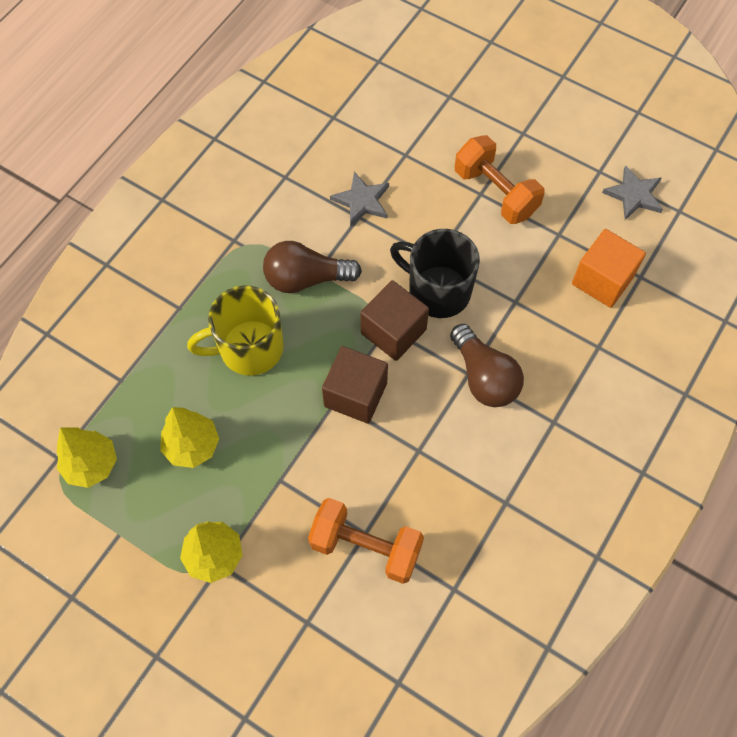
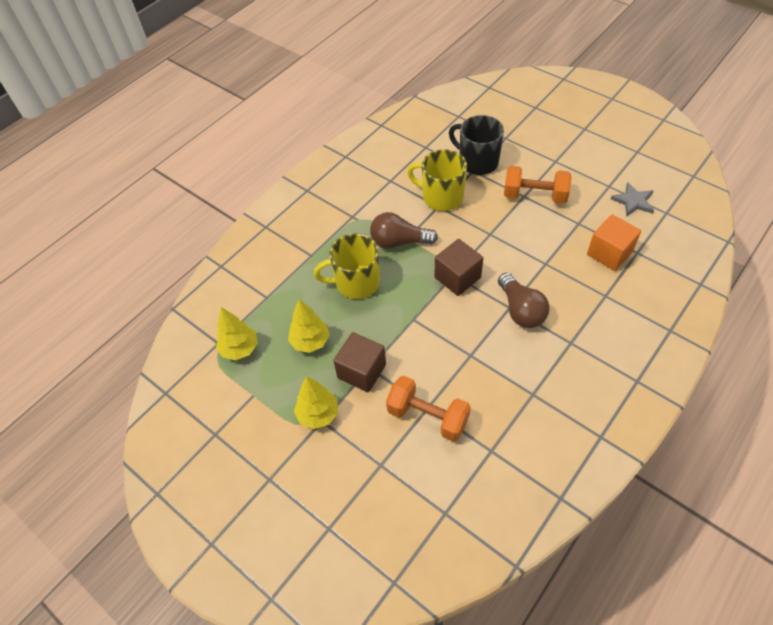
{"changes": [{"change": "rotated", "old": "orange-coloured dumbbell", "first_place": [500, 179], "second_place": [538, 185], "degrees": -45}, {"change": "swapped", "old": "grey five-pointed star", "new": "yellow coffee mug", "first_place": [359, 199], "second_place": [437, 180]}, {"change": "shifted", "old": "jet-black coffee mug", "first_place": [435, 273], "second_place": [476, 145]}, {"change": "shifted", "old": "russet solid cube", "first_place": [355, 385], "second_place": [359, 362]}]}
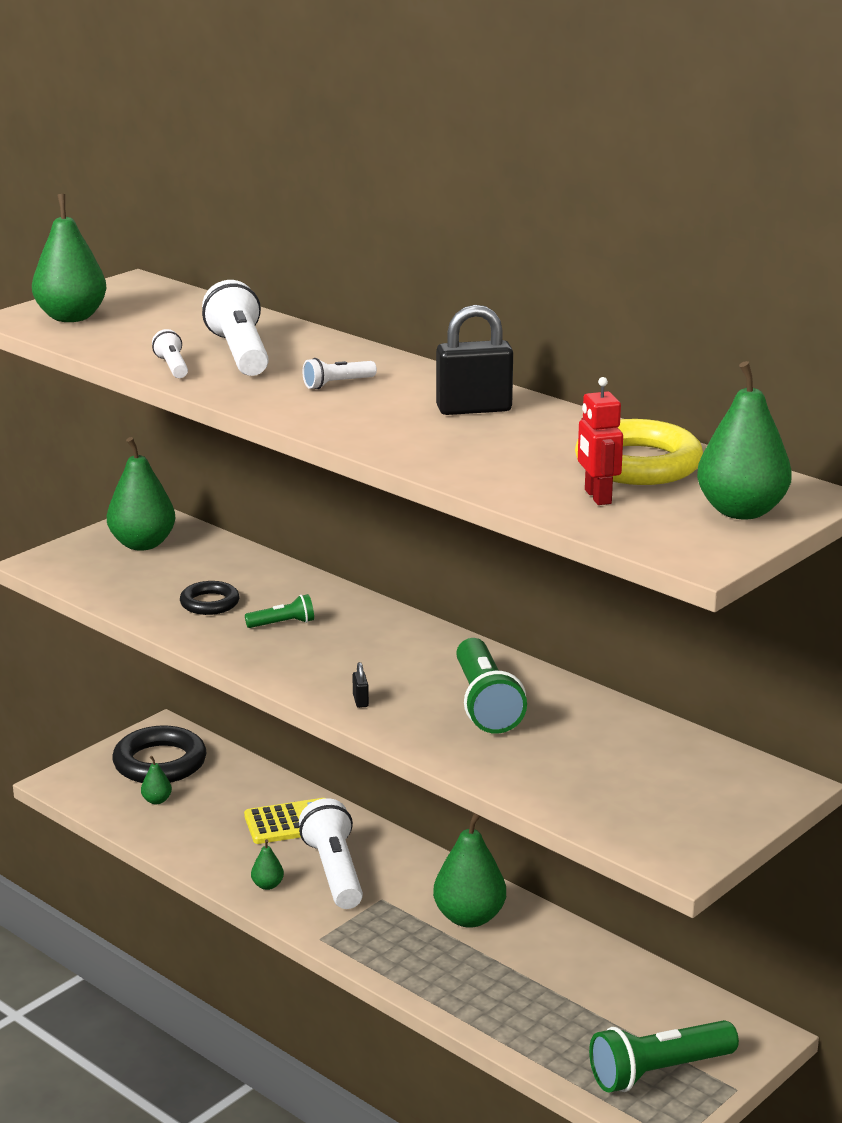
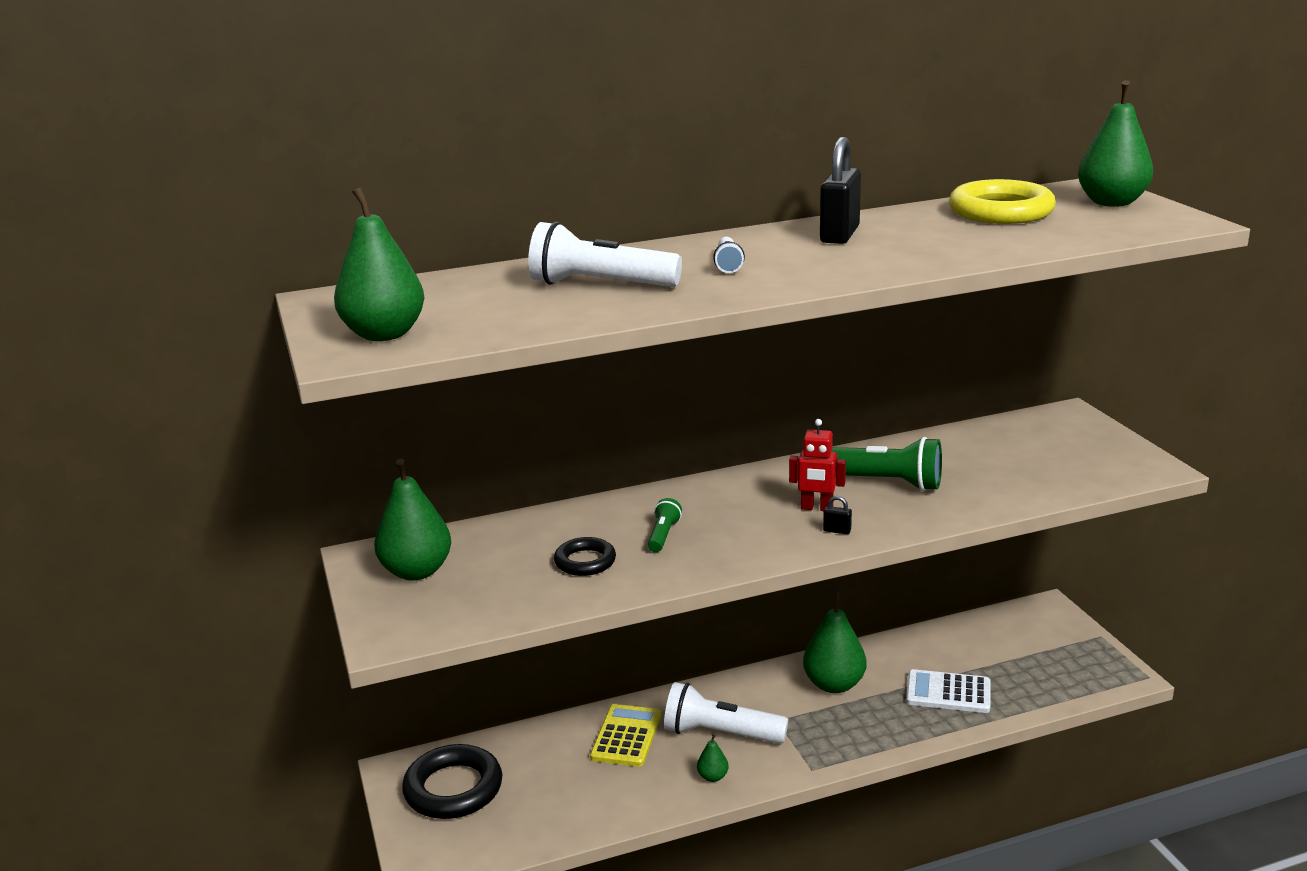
{"changes": [{"change": "gone", "old": "pure white flashlight", "first_place": [170, 353]}, {"change": "shifted", "old": "red robot", "first_place": [600, 441], "second_place": [817, 465]}, {"change": "gone", "old": "leaf-green pear fruit", "first_place": [156, 780]}, {"change": "gone", "old": "leaf-green flashlight", "first_place": [664, 1056]}, {"change": "new", "new": "pure white pocket calculator", "second_place": [948, 691]}]}
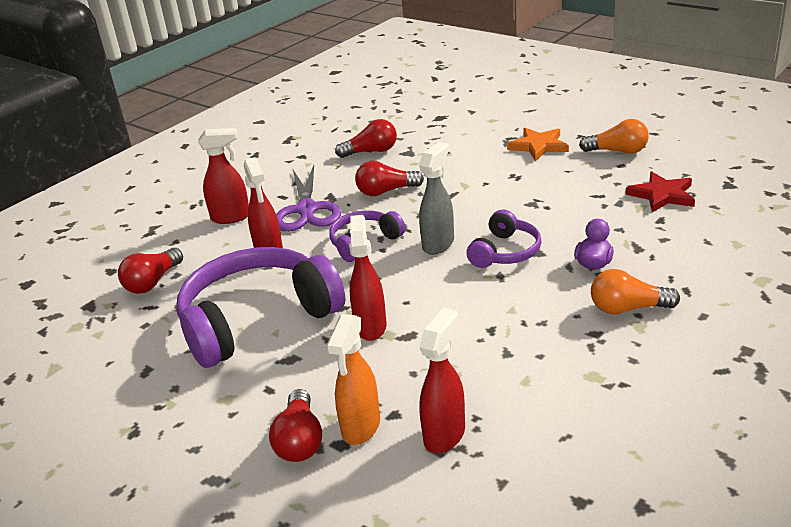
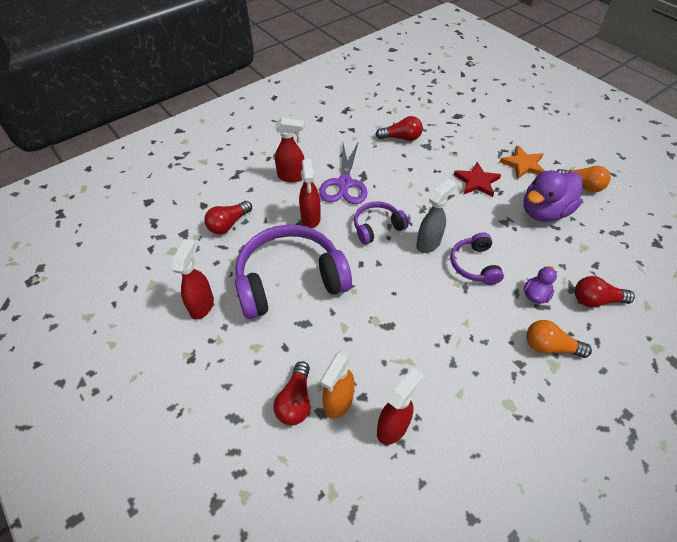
{"changes": [{"change": "shifted", "old": "red bulb", "first_place": [389, 178], "second_place": [605, 292]}, {"change": "shifted", "old": "red five-pointed star", "first_place": [660, 191], "second_place": [477, 179]}, {"change": "rotated", "old": "royal purple headset", "first_place": [504, 238], "second_place": [477, 258], "degrees": 135}, {"change": "shifted", "old": "red spray cleaner", "first_place": [368, 278], "second_place": [193, 279]}, {"change": "new", "new": "royal purple toy duck", "second_place": [552, 196]}]}
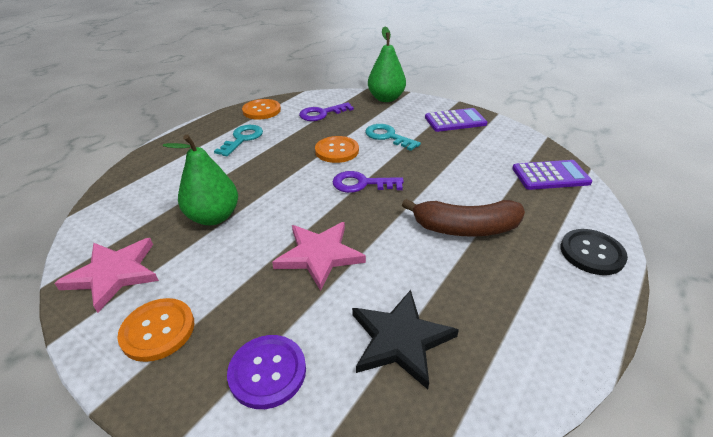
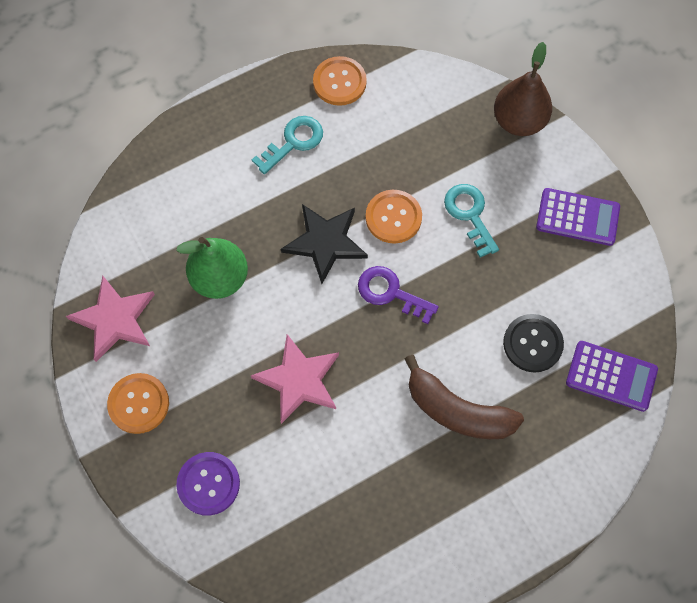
{"changes": [{"change": "repainted", "old": "leaf-green pear fruit", "new": "russet pear fruit", "first_place": [387, 64], "second_place": [523, 89]}, {"change": "gone", "old": "royal purple door key", "first_place": [326, 111]}, {"change": "shifted", "old": "jet-black button", "first_place": [594, 252], "second_place": [533, 343]}, {"change": "shifted", "old": "jet-black five-pointed star", "first_place": [405, 339], "second_place": [324, 244]}]}
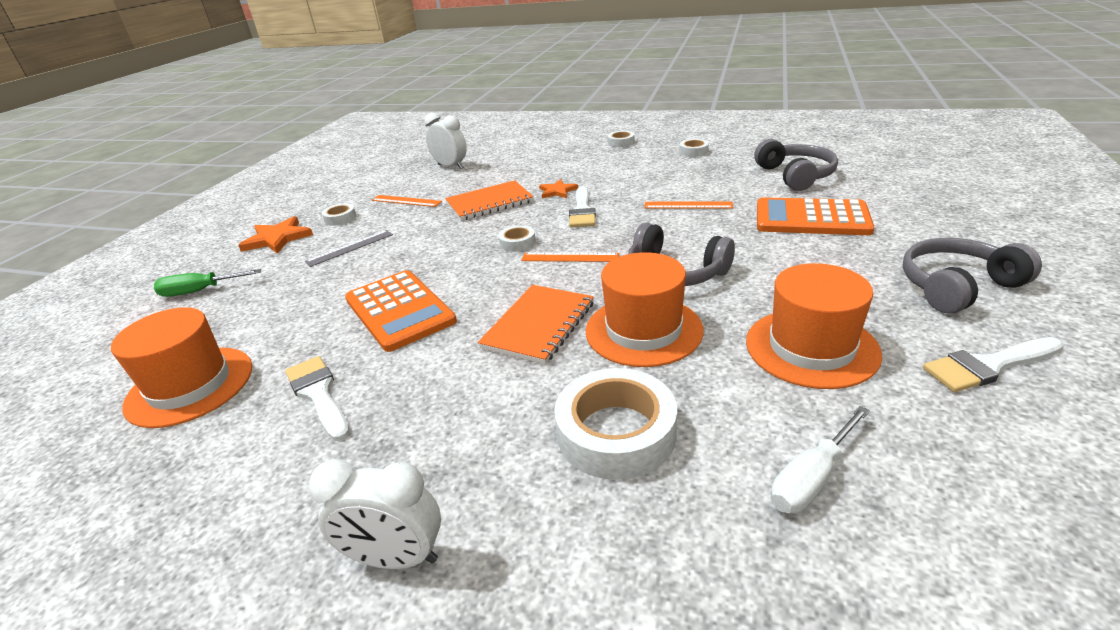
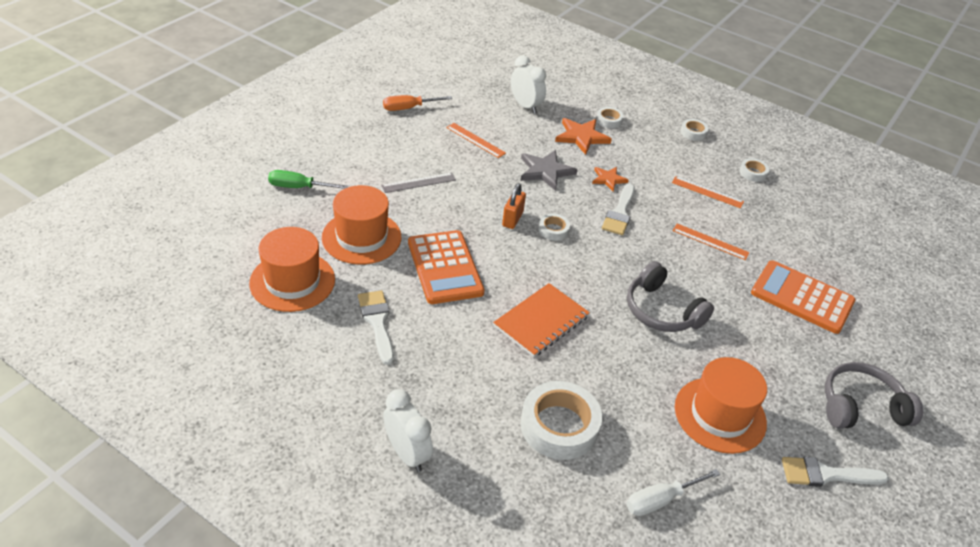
{"changes": [{"change": "gone", "old": "grey headset", "first_place": [796, 165]}, {"change": "swapped", "old": "orange-coloured exercise book", "new": "grey five-pointed star", "first_place": [489, 200], "second_place": [549, 170]}, {"change": "shifted", "old": "pure white tape", "first_place": [339, 215], "second_place": [610, 117]}, {"change": "shifted", "old": "orange-coloured five-pointed star", "first_place": [275, 235], "second_place": [583, 136]}, {"change": "shifted", "old": "orange-coloured straightedge", "first_place": [570, 257], "second_place": [708, 192]}, {"change": "shifted", "old": "orange-coloured tall hat", "first_place": [645, 309], "second_place": [361, 225]}, {"change": "rotated", "old": "pure white clock", "first_place": [375, 514], "second_place": [408, 430], "degrees": -150}, {"change": "new", "new": "orange-coloured flat screwdriver", "second_place": [417, 103]}, {"change": "new", "new": "orange-coloured padlock", "second_place": [514, 206]}]}
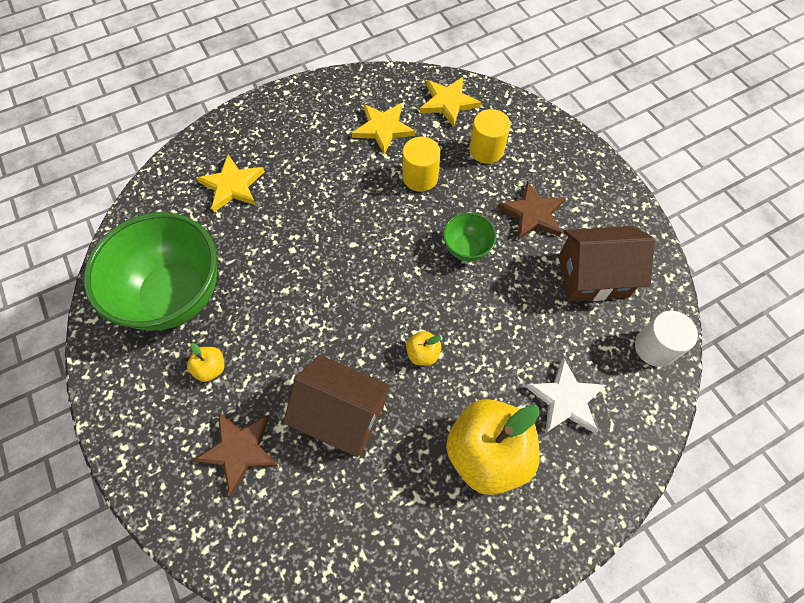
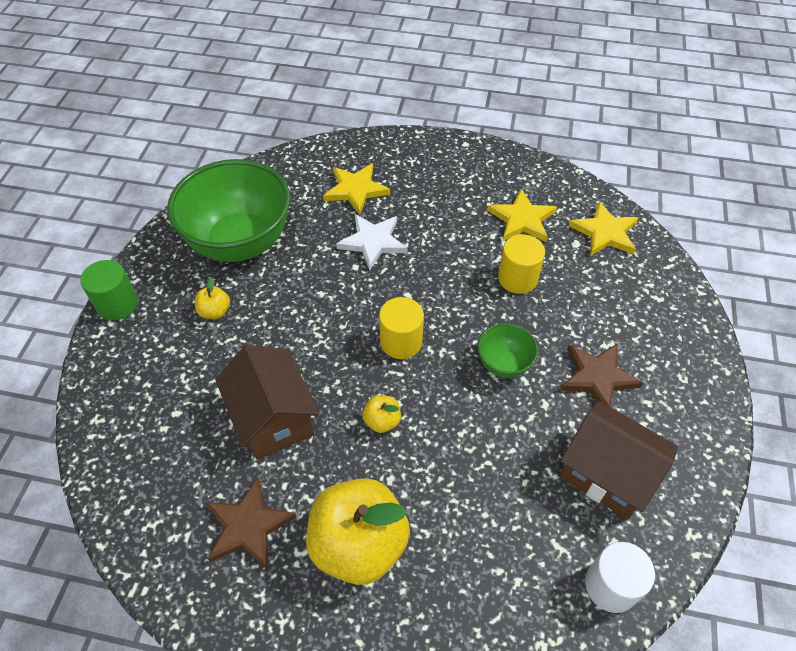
{"changes": [{"change": "shifted", "old": "yellow solid cylinder", "first_place": [490, 136], "second_place": [401, 328]}, {"change": "shifted", "old": "pure white five-pointed star", "first_place": [566, 395], "second_place": [372, 242]}, {"change": "shifted", "old": "russet five-pointed star", "first_place": [235, 454], "second_place": [251, 523]}, {"change": "new", "new": "leaf-green solid cylinder", "second_place": [109, 290]}]}
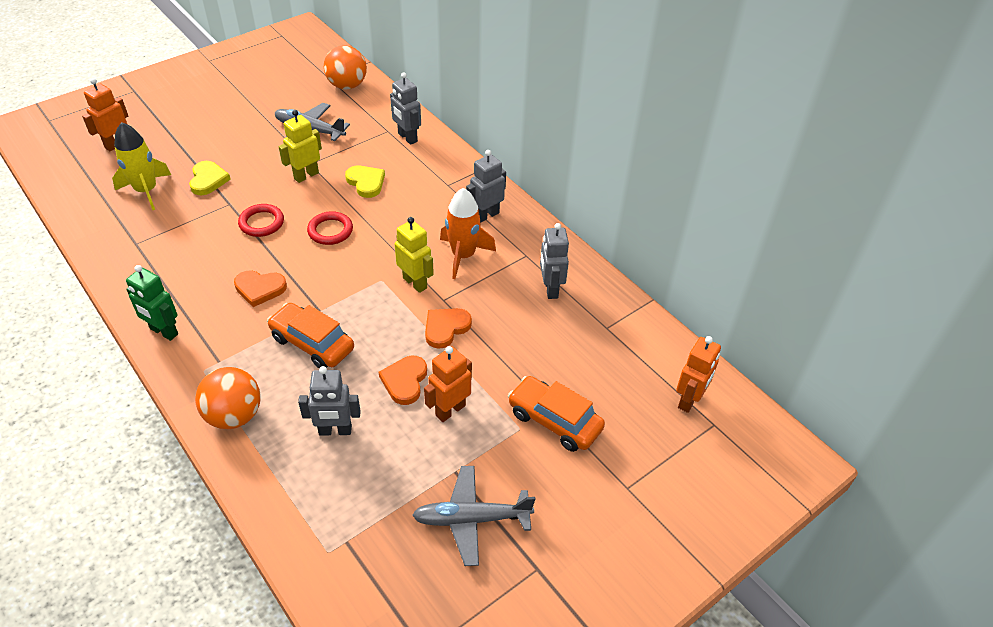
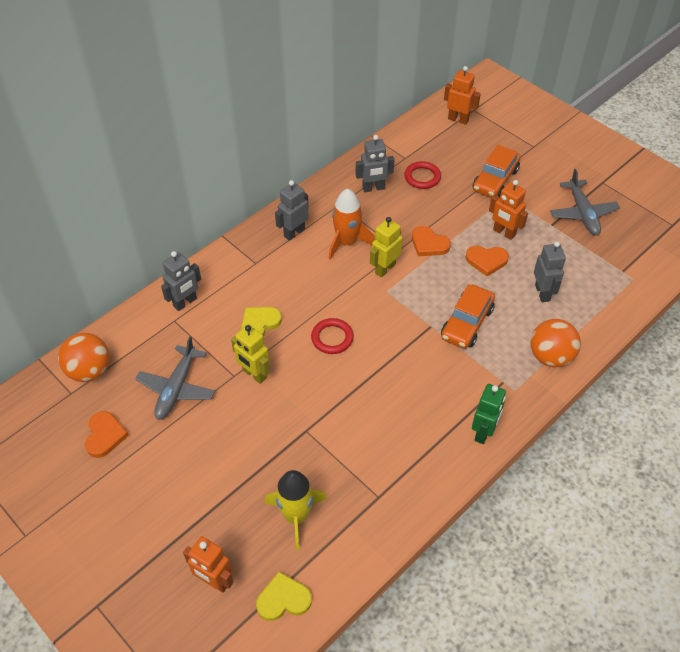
{"changes": [{"change": "rotated", "old": "grey robot", "first_place": [486, 186], "second_place": [292, 210], "degrees": 90}, {"change": "shifted", "old": "yellow heart shape", "first_place": [210, 178], "second_place": [284, 596]}, {"change": "shifted", "old": "red hoop", "first_place": [261, 220], "second_place": [422, 175]}, {"change": "shifted", "old": "orange-coloured heart shape", "first_place": [260, 288], "second_place": [107, 434]}]}
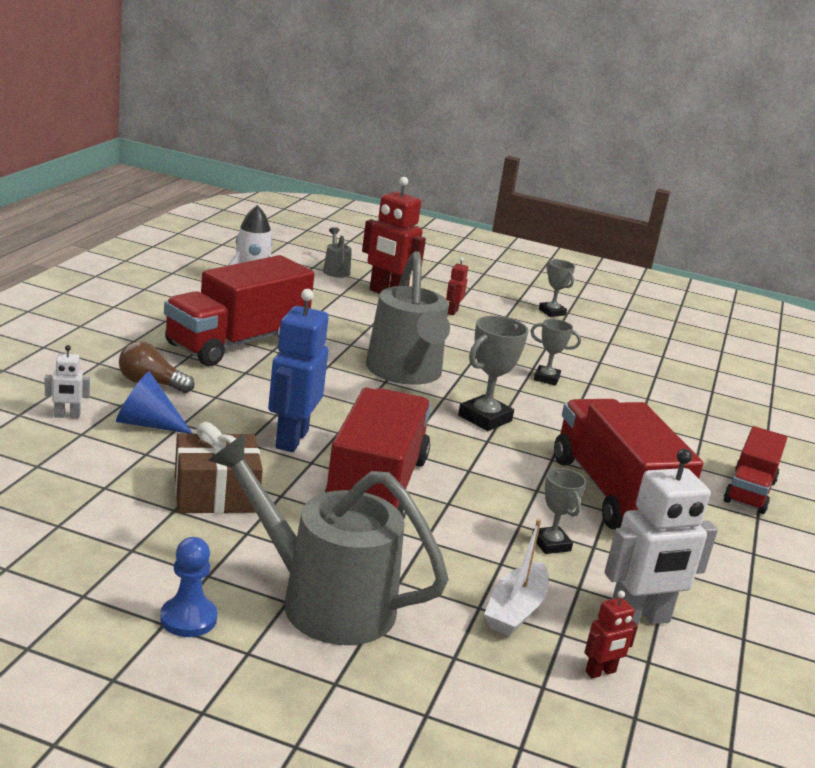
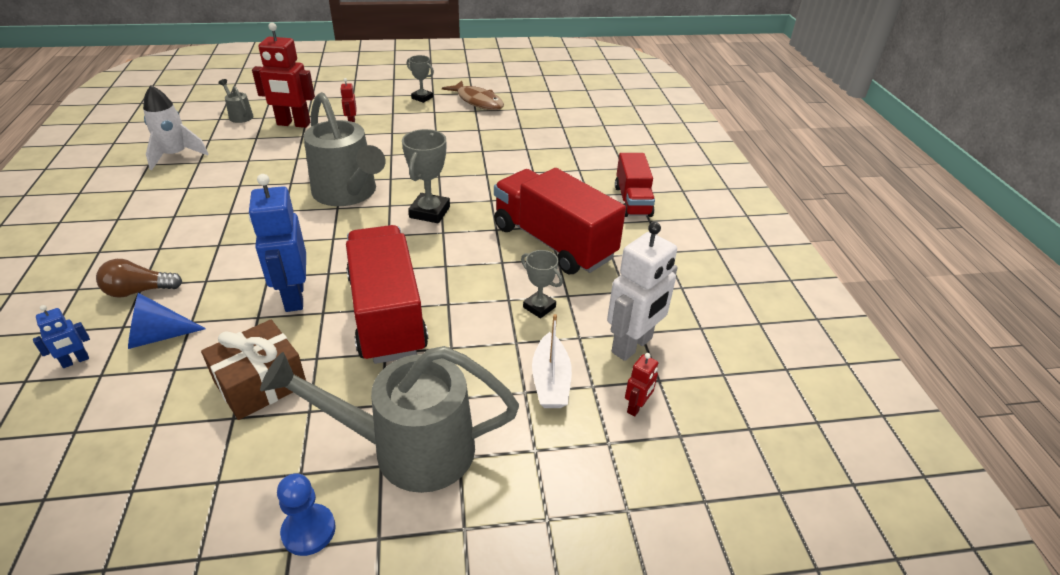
{"changes": [{"change": "gone", "old": "red truck", "first_place": [239, 310]}, {"change": "gone", "old": "grey trophy", "first_place": [556, 352]}, {"change": "repainted", "old": "pure white robot", "new": "royal blue robot", "first_place": [67, 381], "second_place": [61, 336]}, {"change": "new", "new": "russet fish figure", "second_place": [473, 95]}]}
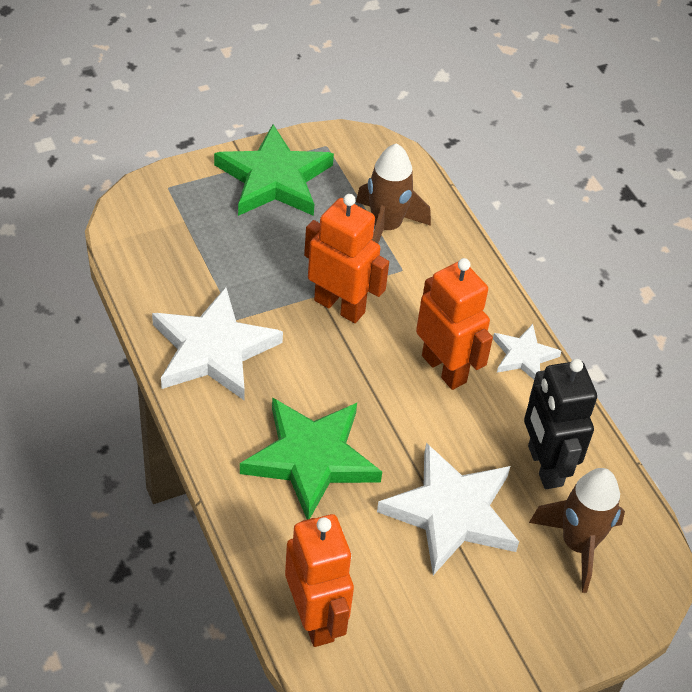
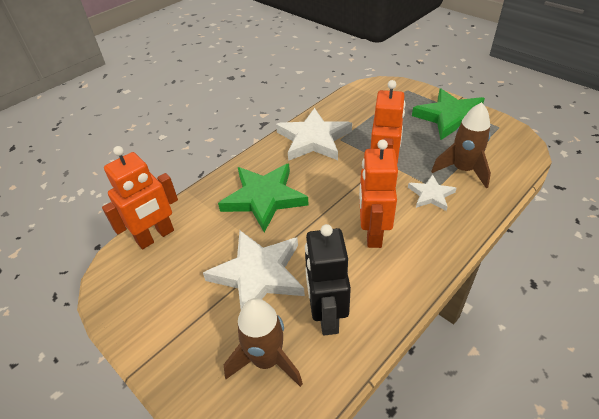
{"changes": [{"change": "rotated", "old": "orange-coloured robot", "first_place": [454, 324], "second_place": [378, 193], "degrees": 150}, {"change": "shifted", "old": "pure white five-pointed star", "first_place": [527, 352], "second_place": [432, 192]}, {"change": "rotated", "old": "jet-black robot", "first_place": [560, 424], "second_place": [328, 279], "degrees": -60}]}
